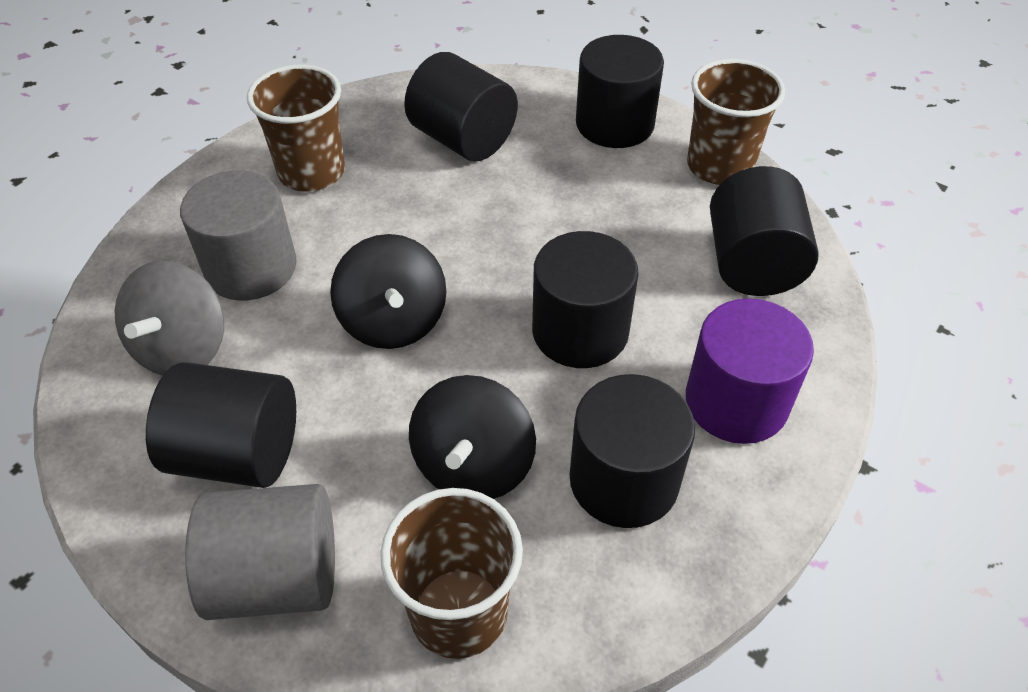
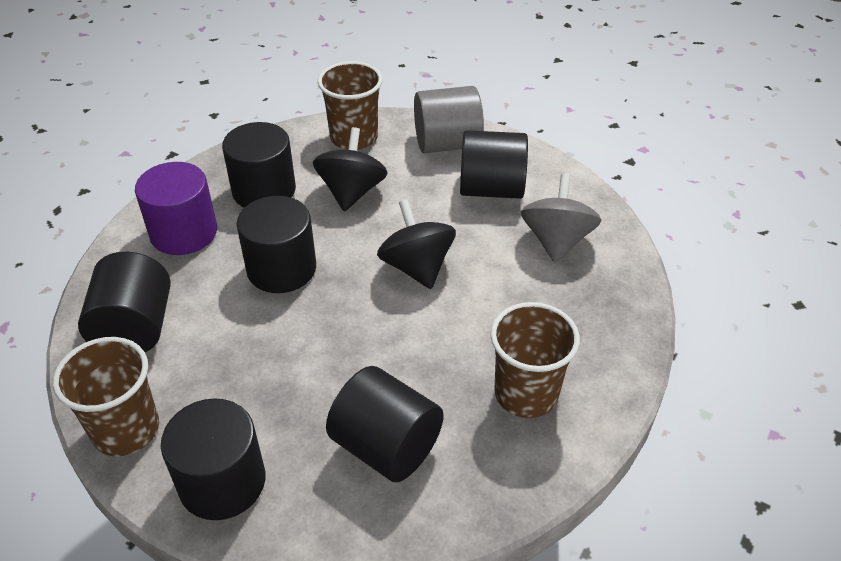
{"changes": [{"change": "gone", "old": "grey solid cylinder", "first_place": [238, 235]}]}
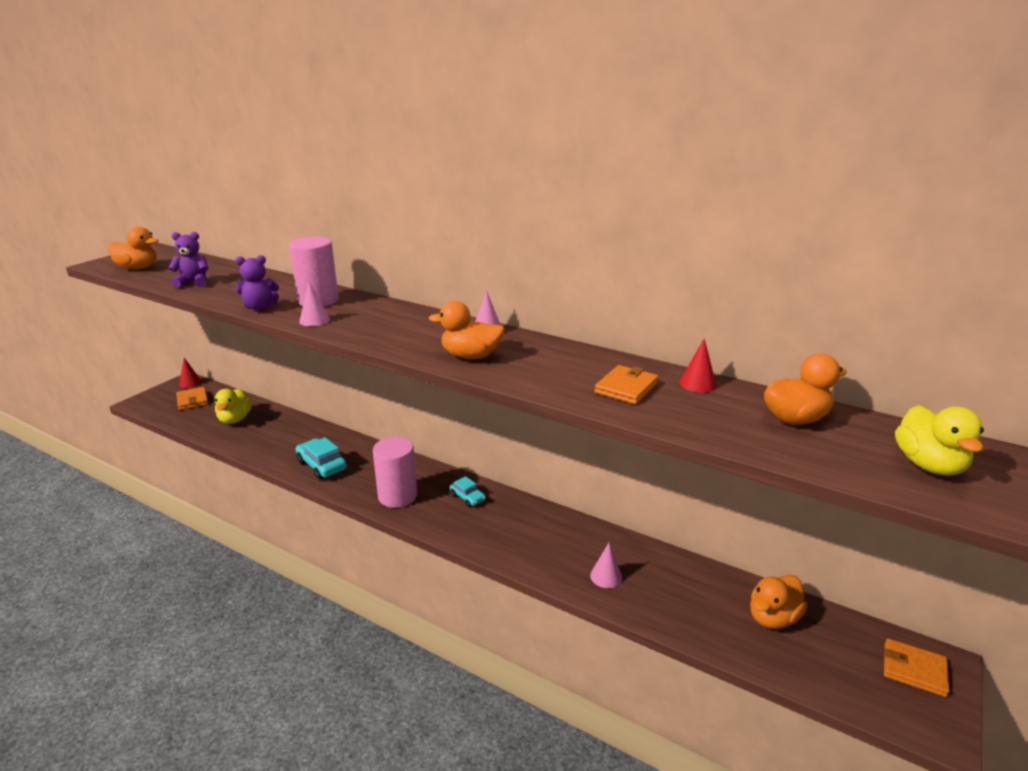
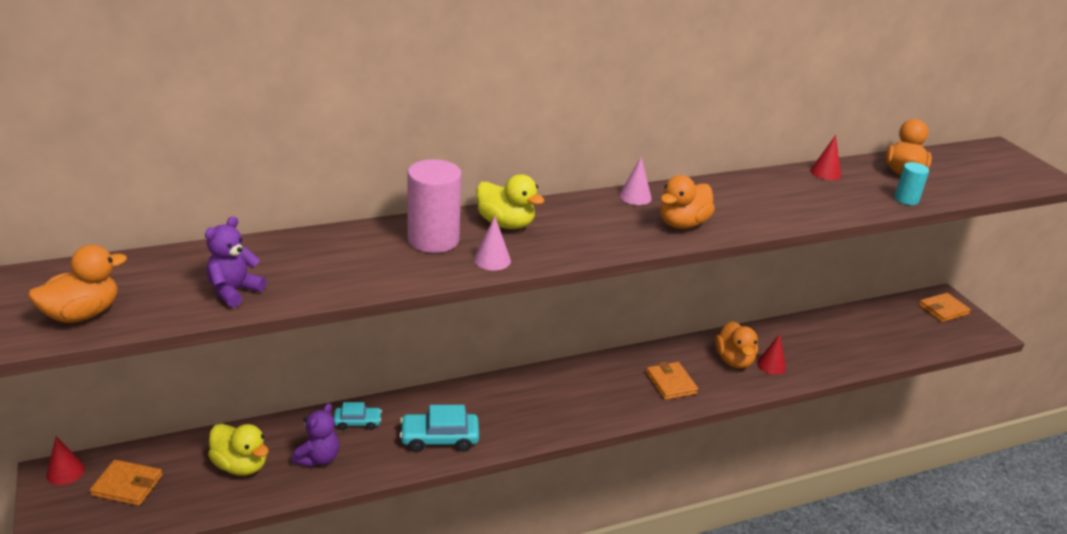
{"changes": [{"change": "shifted", "old": "royal purple stuffed bear", "first_place": [257, 283], "second_place": [315, 435]}, {"change": "shifted", "old": "orange-coloured card wallet", "first_place": [626, 384], "second_place": [672, 381]}, {"change": "shifted", "old": "yellow toy duck", "first_place": [939, 440], "second_place": [510, 201]}, {"change": "gone", "old": "rose-pink solid cylinder", "first_place": [395, 472]}, {"change": "shifted", "old": "aqua automobile", "first_place": [468, 491], "second_place": [358, 416]}, {"change": "repainted", "old": "rose-pink cone shape", "new": "red cone shape", "first_place": [606, 565], "second_place": [771, 354]}, {"change": "shifted", "old": "orange-coloured toy duck", "first_place": [778, 602], "second_place": [736, 345]}, {"change": "new", "new": "aqua solid cylinder", "second_place": [912, 183]}]}
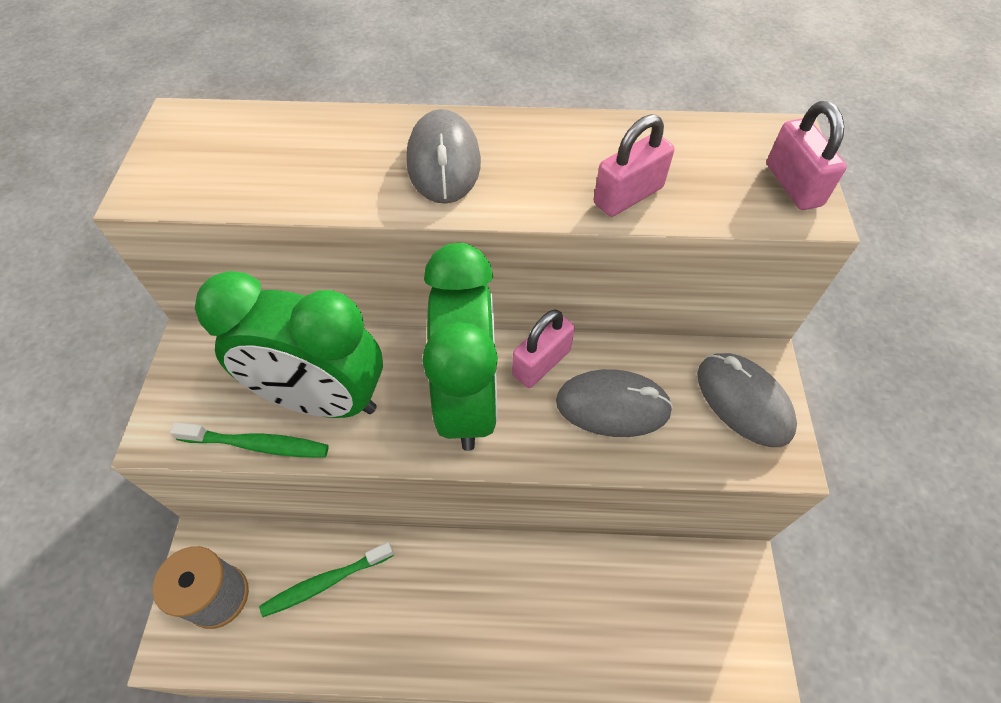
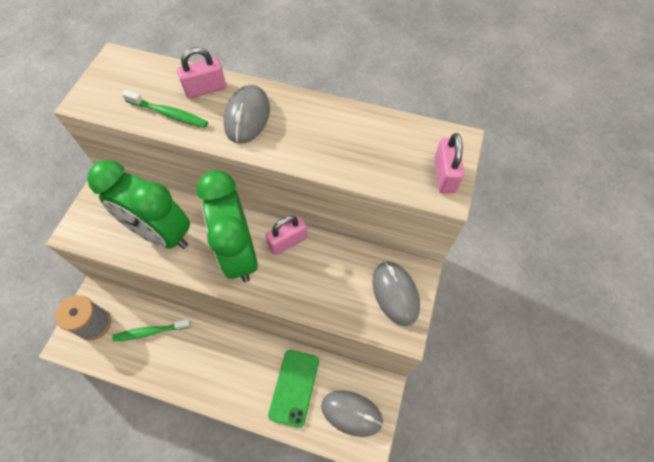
{"changes": [{"change": "shifted", "old": "rose-pink padlock", "first_place": [634, 165], "second_place": [201, 73]}, {"change": "rotated", "old": "leaf-green clock", "first_place": [460, 347], "second_place": [227, 226], "degrees": 150}, {"change": "shifted", "old": "grey PC mouse", "first_place": [614, 403], "second_place": [352, 414]}, {"change": "shifted", "old": "leaf-green toothbrush", "first_place": [249, 440], "second_place": [165, 109]}, {"change": "new", "new": "leaf-green mobile phone", "second_place": [293, 389]}]}
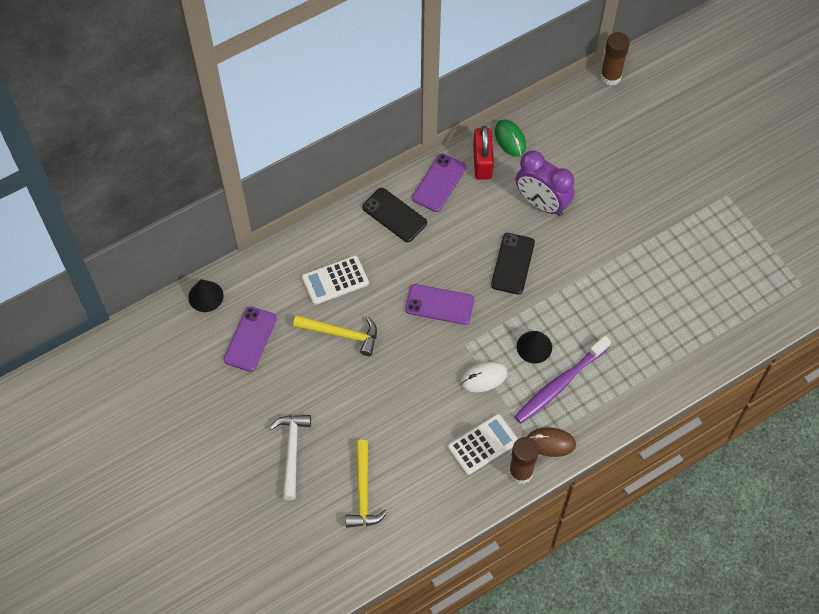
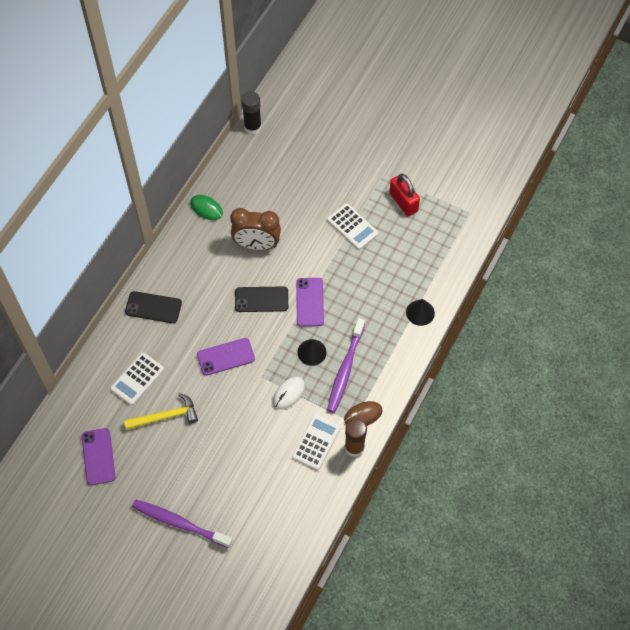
{"changes": [{"change": "repainted", "old": "russet stick of glue", "new": "jet-black stick of glue", "first_place": [615, 59], "second_place": [251, 113]}, {"change": "shifted", "old": "red padlock", "first_place": [483, 153], "second_place": [404, 195]}, {"change": "repainted", "old": "royal purple clock", "new": "russet clock", "first_place": [545, 183], "second_place": [255, 229]}, {"change": "shifted", "old": "royal purple mobile phone", "first_place": [439, 183], "second_place": [310, 302]}, {"change": "rotated", "old": "jet-black mobile phone", "first_place": [513, 263], "second_place": [261, 299], "degrees": -75}, {"change": "shifted", "old": "jet-black cone shape", "first_place": [206, 295], "second_place": [420, 312]}, {"change": "swapped", "old": "pure white carpenter's hammer", "new": "royal purple toothbrush", "first_place": [290, 457], "second_place": [182, 523]}, {"change": "gone", "old": "yellow carpenter's hammer", "first_place": [366, 484]}, {"change": "new", "new": "pure white pocket calculator", "second_place": [352, 226]}]}
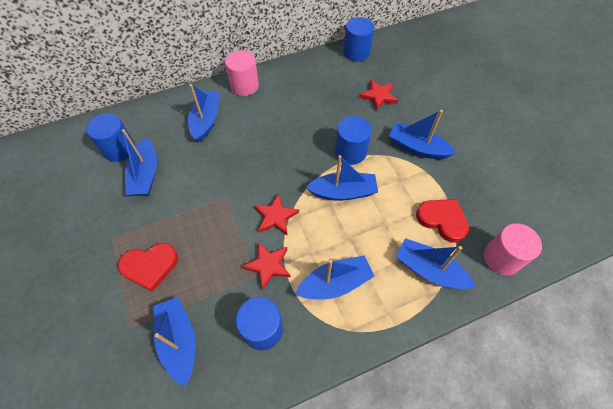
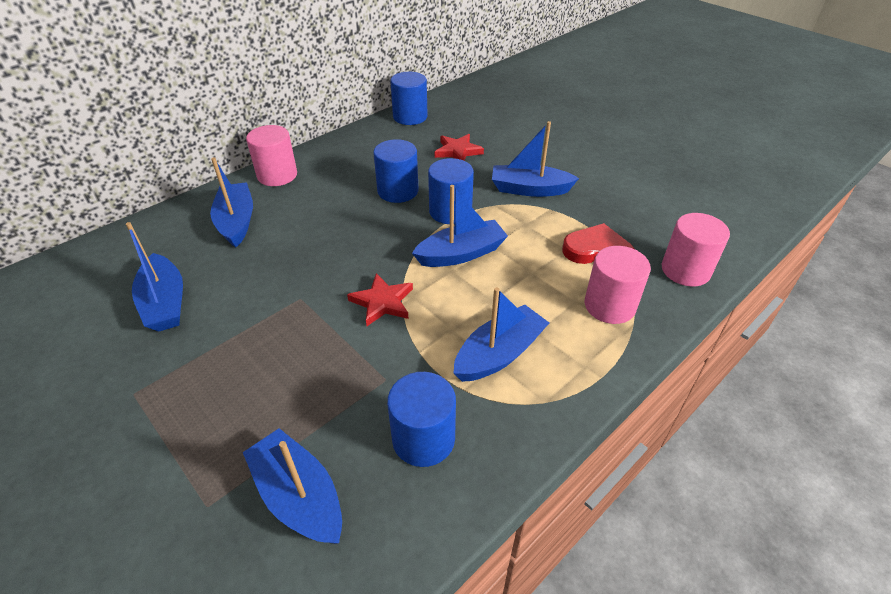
{"changes": [{"change": "shifted", "old": "royal blue solid cylinder", "first_place": [110, 137], "second_place": [395, 171]}, {"change": "swapped", "old": "royal blue boat", "new": "rose-pink solid cylinder", "first_place": [435, 263], "second_place": [618, 285]}, {"change": "gone", "old": "red five-pointed star", "first_place": [266, 266]}, {"change": "gone", "old": "red heart shape", "first_place": [148, 267]}]}
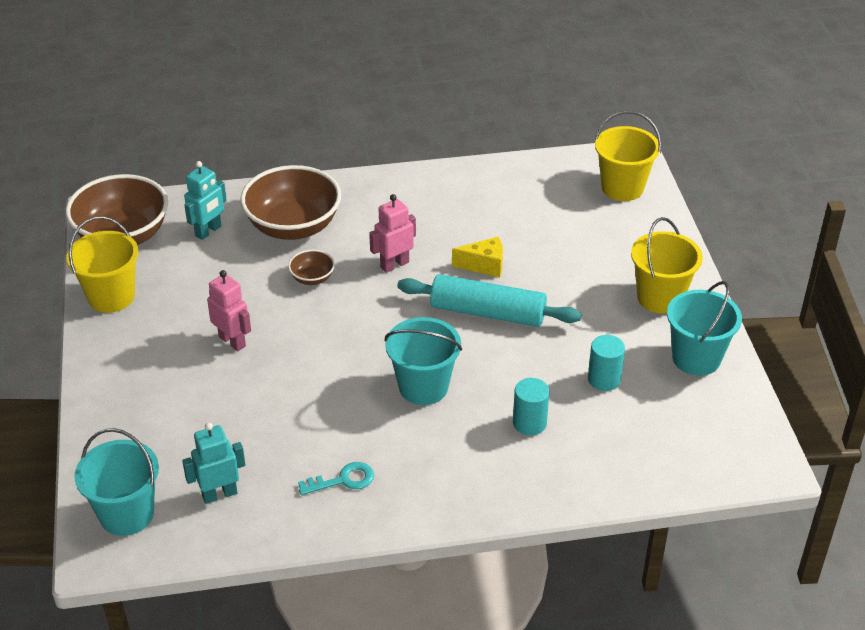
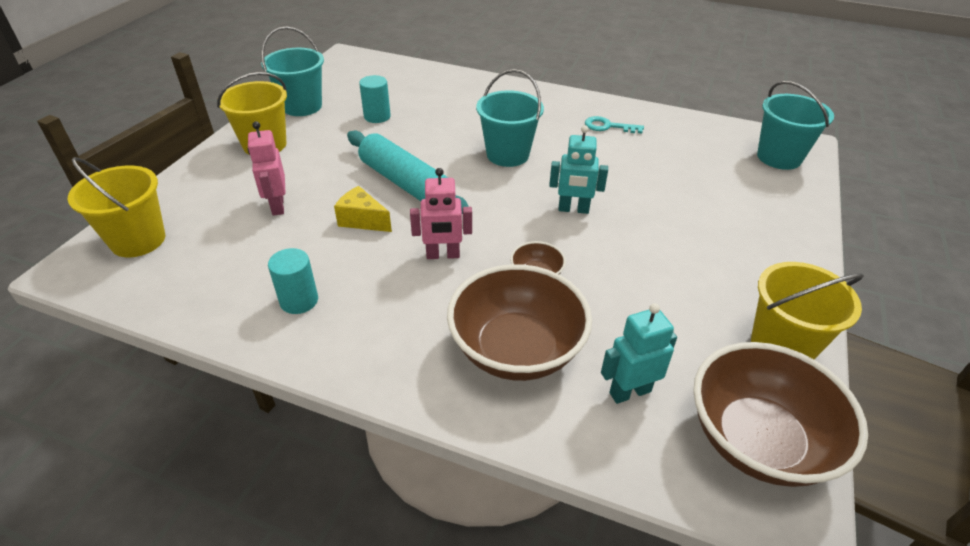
{"changes": [{"change": "shifted", "old": "rose-pink robot", "first_place": [229, 310], "second_place": [266, 168]}, {"change": "shifted", "old": "aqua solid cylinder", "first_place": [531, 407], "second_place": [293, 281]}, {"change": "shifted", "old": "aqua robot", "first_place": [213, 463], "second_place": [578, 169]}]}
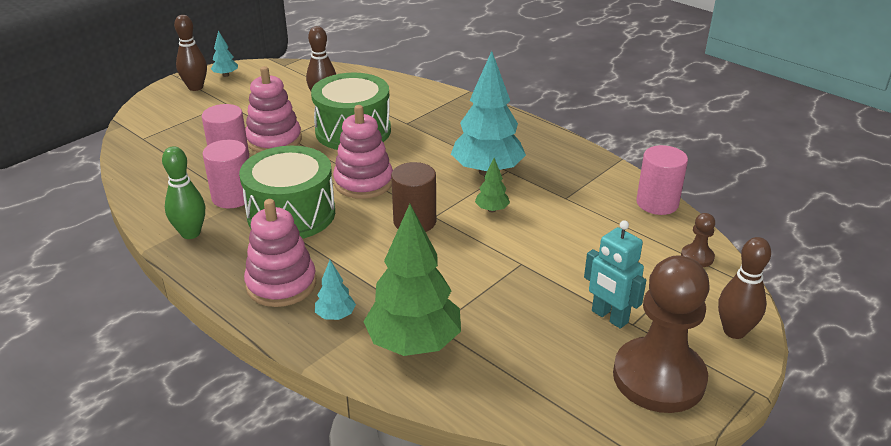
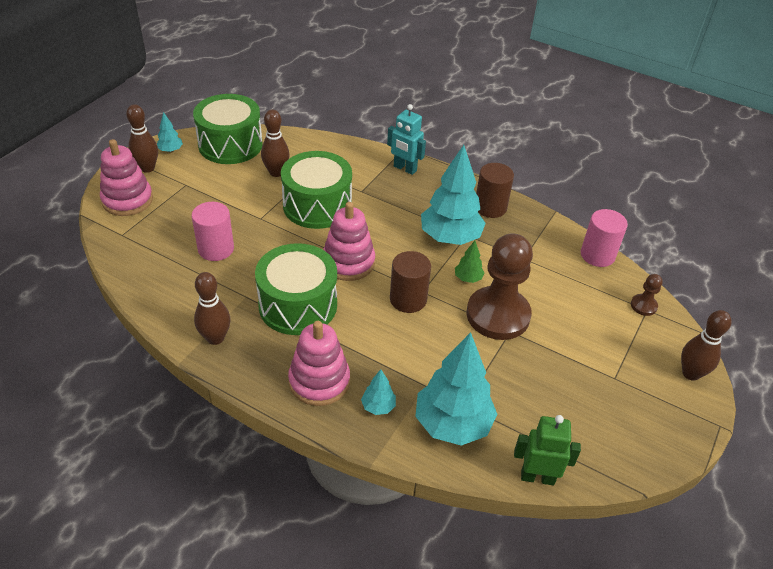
{"changes": [{"change": "shifted", "old": "rose-pink ring stacker", "first_place": [273, 109], "second_place": [126, 177]}, {"change": "gone", "old": "rose-pink solid cylinder", "first_place": [225, 174]}, {"change": "repainted", "old": "leaf-green tenpin", "new": "russet tenpin", "first_place": [183, 192], "second_place": [212, 308]}, {"change": "repainted", "old": "leaf-green fir tree", "new": "aqua fir tree", "first_place": [412, 280], "second_place": [456, 389]}, {"change": "shifted", "old": "aqua robot", "first_place": [615, 274], "second_place": [406, 139]}, {"change": "shifted", "old": "russet pawn", "first_place": [661, 334], "second_place": [500, 286]}, {"change": "new", "new": "leaf-green toy drum", "second_place": [228, 129]}, {"change": "new", "new": "russet solid cylinder", "second_place": [495, 190]}, {"change": "new", "new": "leaf-green robot", "second_place": [547, 450]}]}
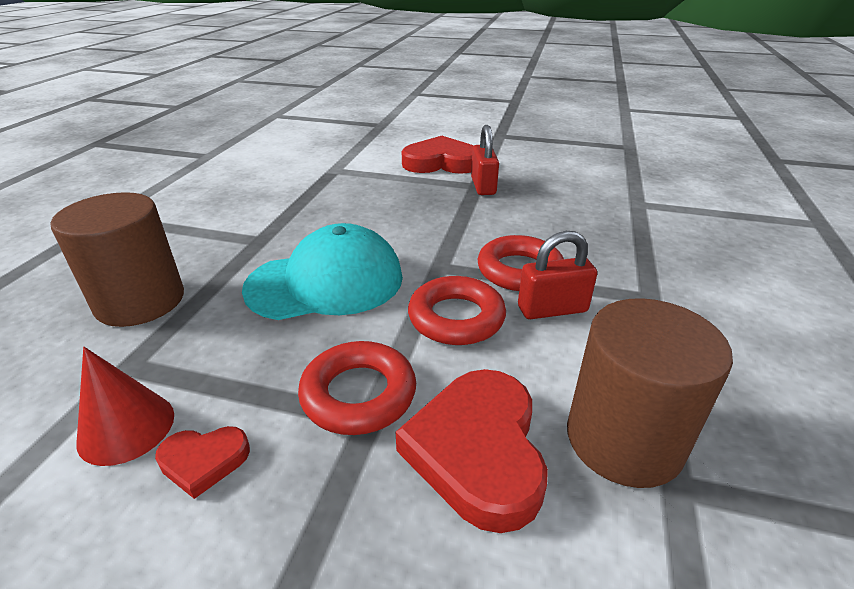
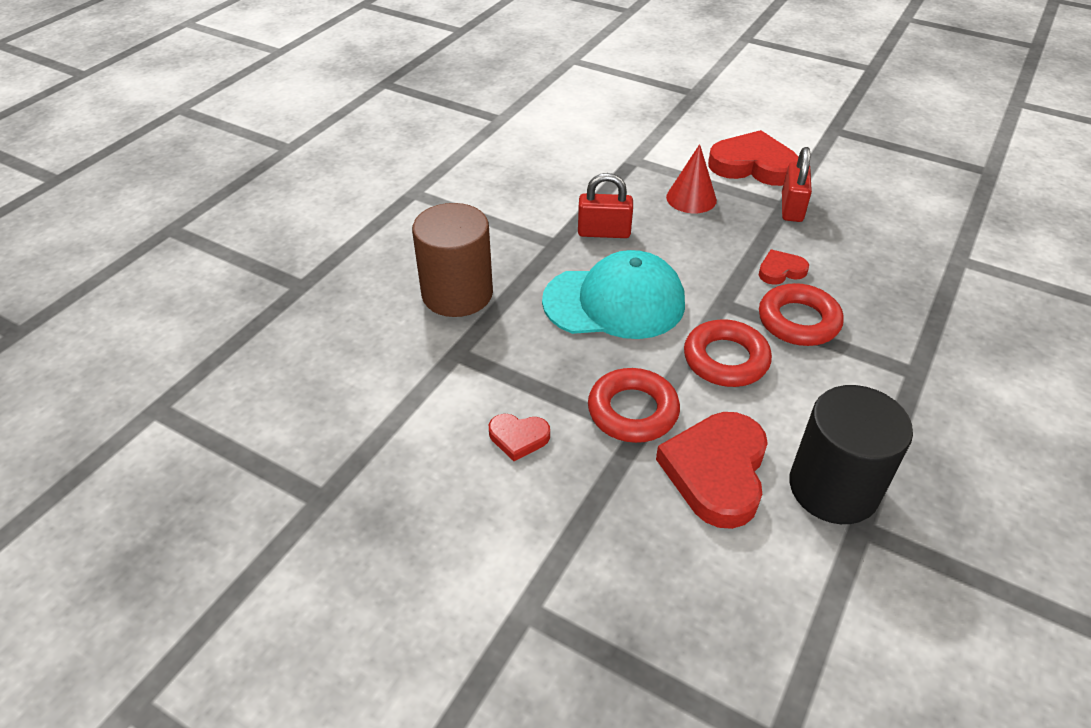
{"changes": [{"change": "shifted", "old": "red padlock", "first_place": [557, 275], "second_place": [605, 205]}, {"change": "repainted", "old": "russet solid cylinder", "new": "jet-black solid cylinder", "first_place": [650, 393], "second_place": [851, 454]}, {"change": "shifted", "old": "red cone shape", "first_place": [125, 406], "second_place": [691, 178]}, {"change": "new", "new": "red heart shape", "second_place": [784, 267]}]}
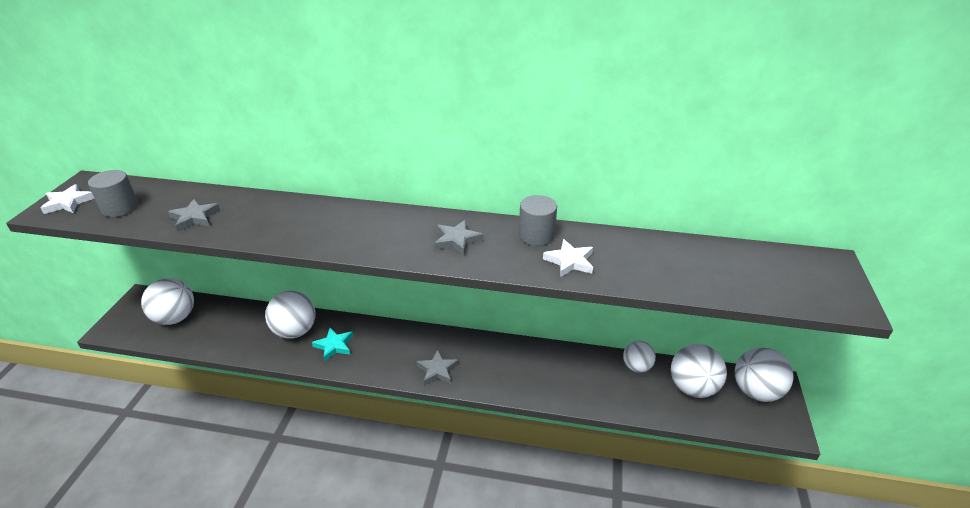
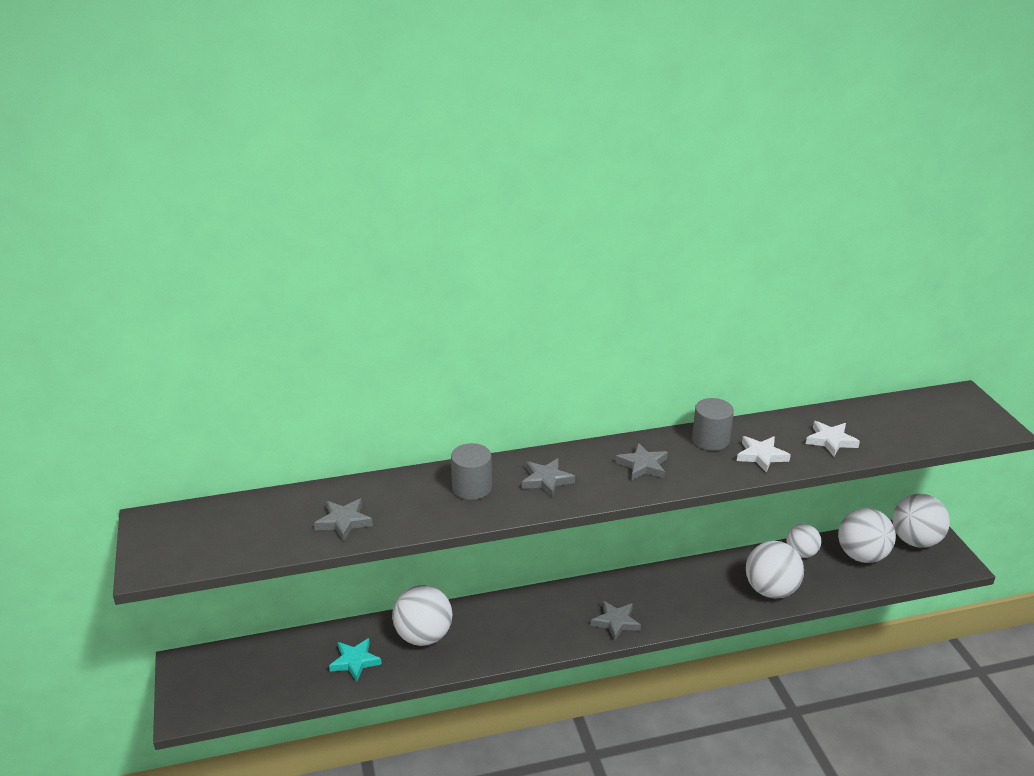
{"changes": [{"change": "shifted", "old": "grey solid cylinder", "first_place": [113, 193], "second_place": [471, 471]}, {"change": "shifted", "old": "pure white five-pointed star", "first_place": [68, 199], "second_place": [833, 438]}, {"change": "shifted", "old": "pure white play ball", "first_place": [167, 301], "second_place": [775, 570]}, {"change": "shifted", "old": "aqua five-pointed star", "first_place": [332, 344], "second_place": [355, 660]}, {"change": "new", "new": "grey five-pointed star", "second_place": [548, 478]}]}
